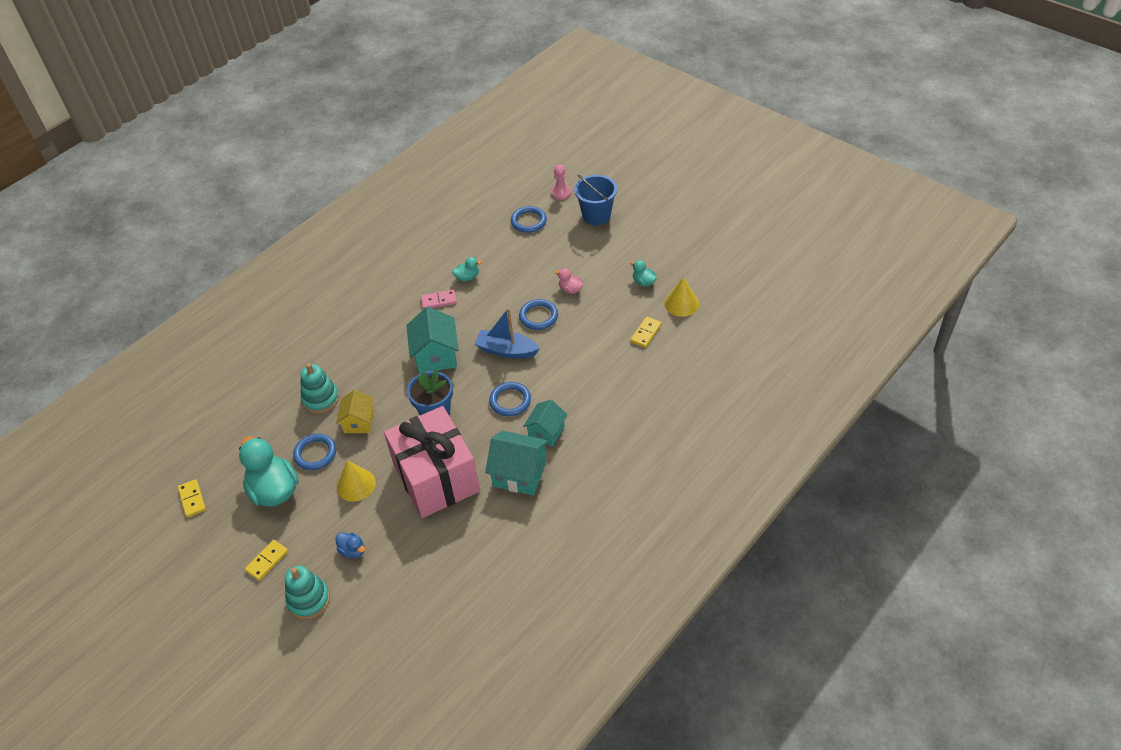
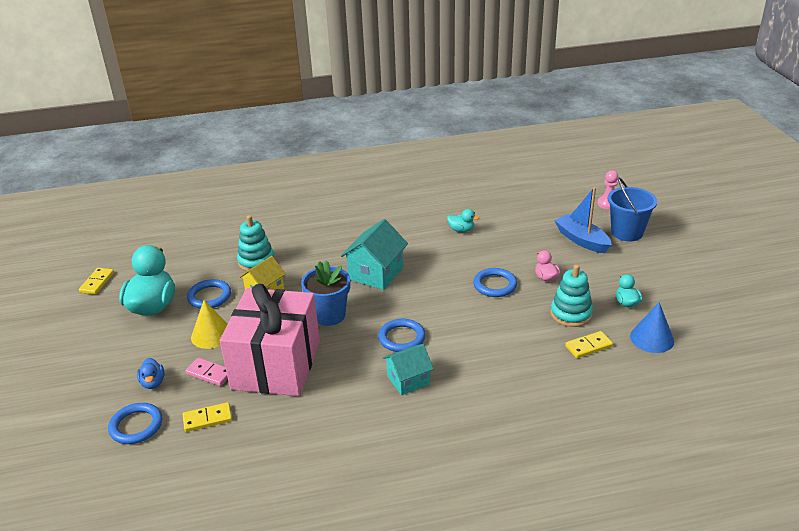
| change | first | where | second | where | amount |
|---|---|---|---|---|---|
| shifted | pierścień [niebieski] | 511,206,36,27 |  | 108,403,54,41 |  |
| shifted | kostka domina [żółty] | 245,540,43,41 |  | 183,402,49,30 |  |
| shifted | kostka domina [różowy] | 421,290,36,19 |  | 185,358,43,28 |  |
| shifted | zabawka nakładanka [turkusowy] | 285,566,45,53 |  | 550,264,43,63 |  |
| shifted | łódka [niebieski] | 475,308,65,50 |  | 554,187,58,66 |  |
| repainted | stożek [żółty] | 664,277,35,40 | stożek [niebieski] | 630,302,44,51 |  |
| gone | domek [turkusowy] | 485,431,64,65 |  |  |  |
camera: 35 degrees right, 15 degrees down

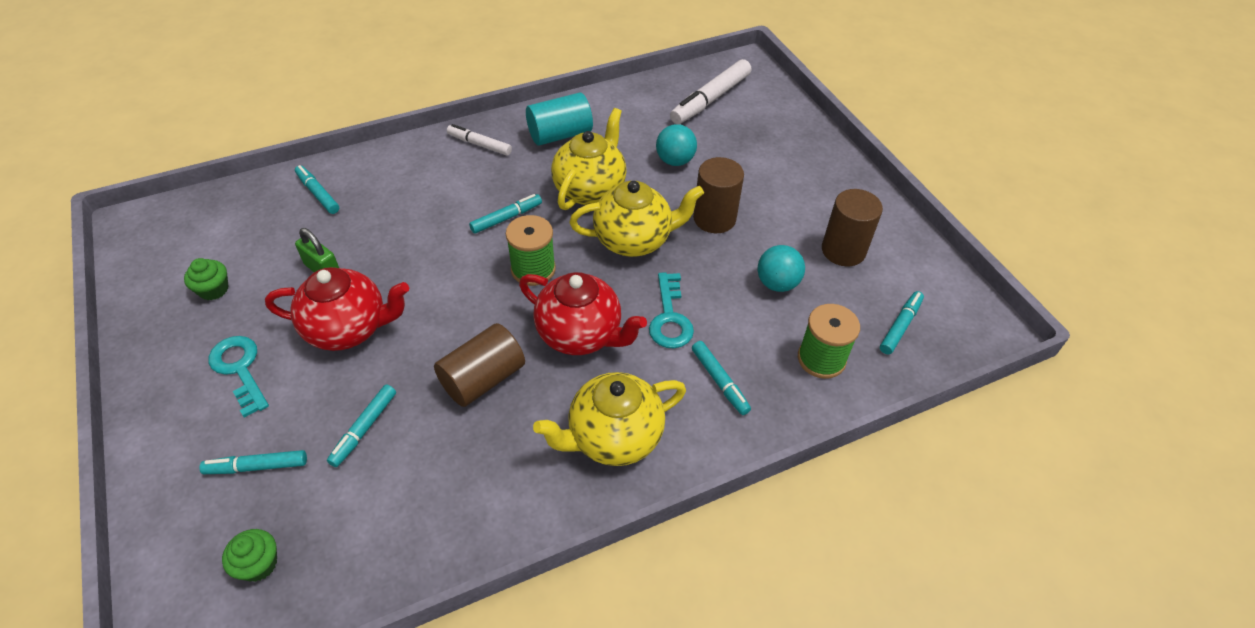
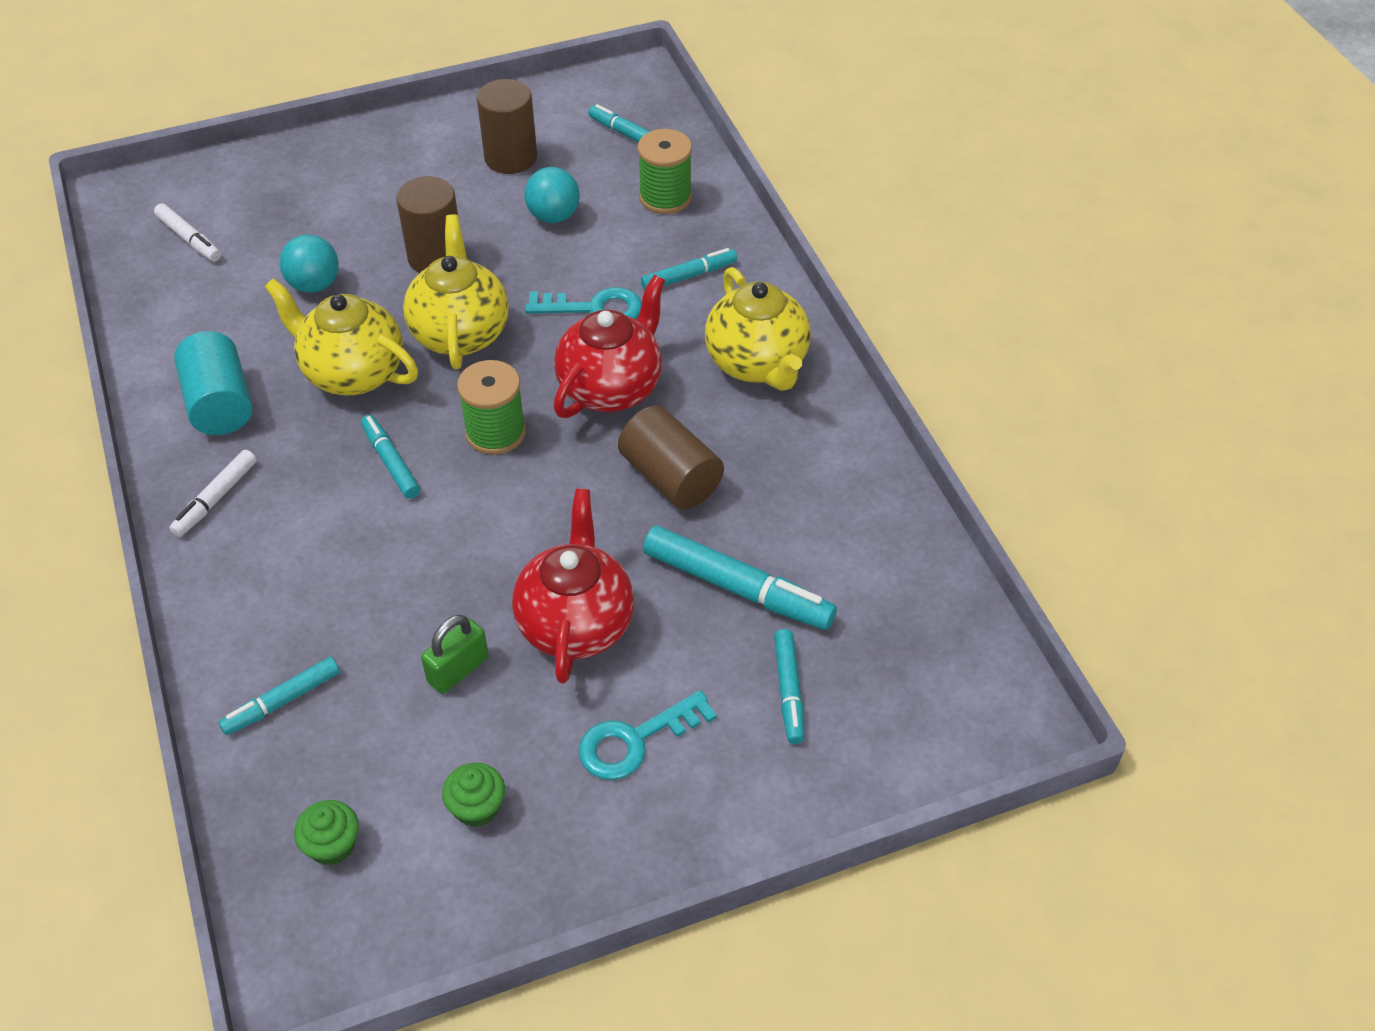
| change | first | where | second | where | amount |
|---|---|---|---|---|---|
| scaled | flamaster [biały] | 670,59,81,65 |  | 154,203,67,58 | x0.58 |
| shifted | muffinka [zielony] | 222,529,55,53 |  | 294,800,65,66 |  |
| scaled | flamaster [turkusowy] | 327,385,69,82 |  | 643,526,194,104 | x1.71 |
camera: 85 degrees left, 0 degrees up

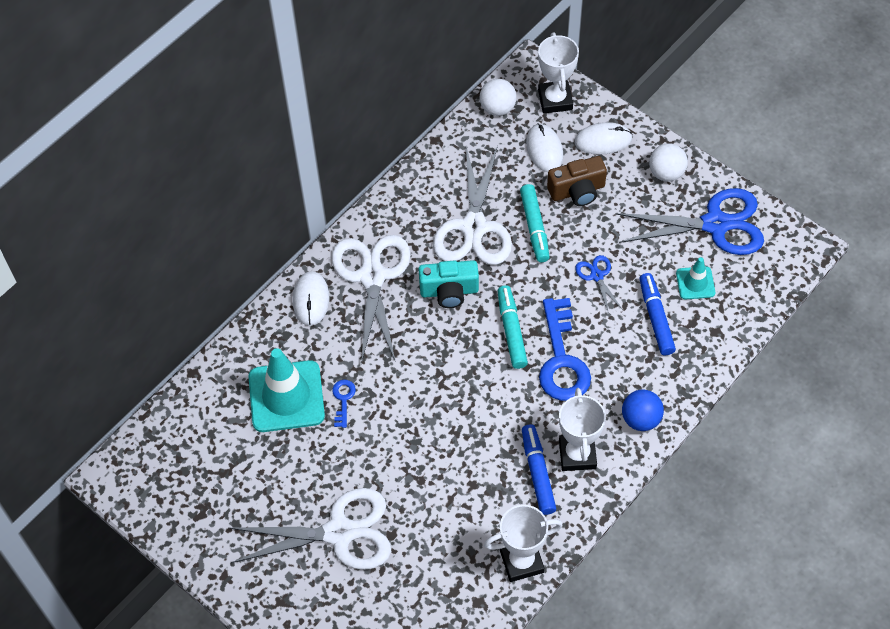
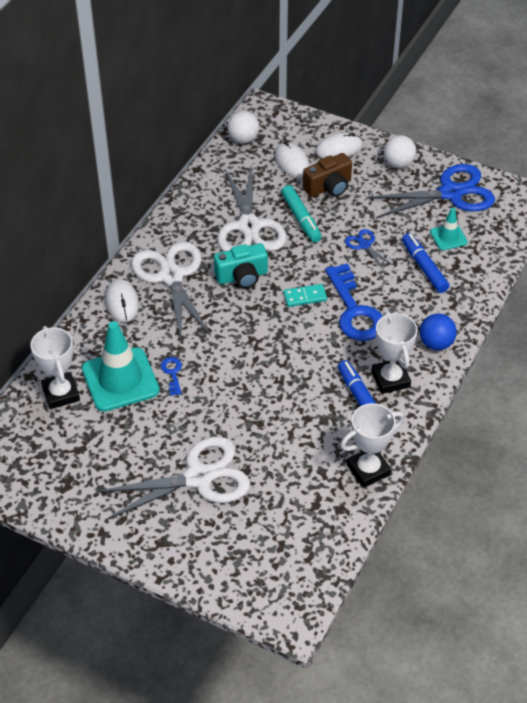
| change | first | where | second | where | amount |
|---|---|---|---|---|---|
| shifted | puchar [biały] | 538,33,41,80 |  | 30,326,50,83 |  |
| swapped | flamaster [turkusowy] | 498,285,30,84 | kostka domina [turkusowy] | 283,284,44,23 |  |
camera: 15 degrees left, 10 degrees down

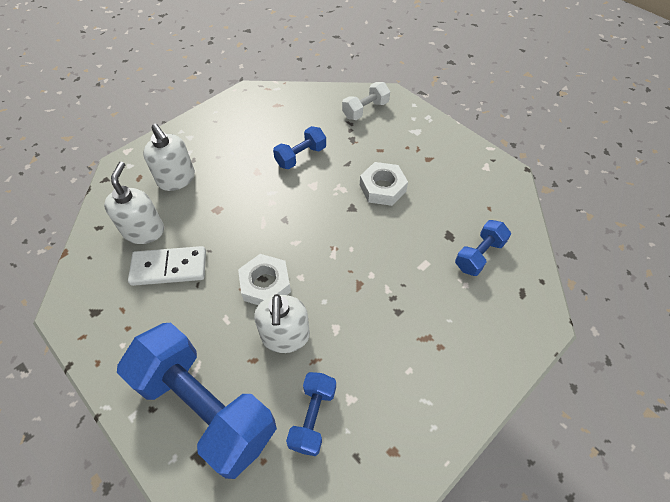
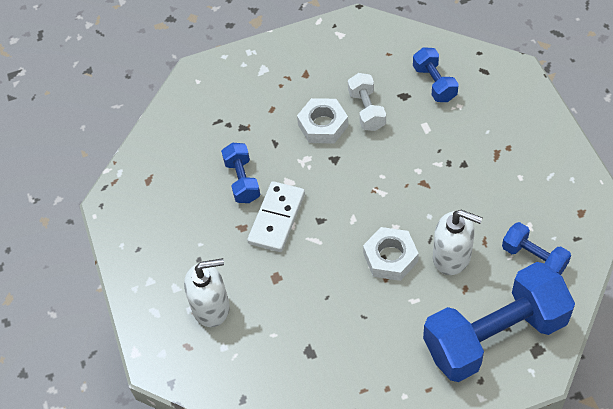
| change | first | where | second | where | amount |
|---|---|---|---|---|---|
| shifted | kostka domina [biały] | 128,246,78,40 |  | 247,181,58,71 |  |
| shifted | hantel [biały] | 342,82,48,38 |  | 348,73,38,58 |  |
| gone | dozownik mydła [biały] | 104,162,60,82 |  |  |  |
camera: 60 degrees left, 0 degrees up

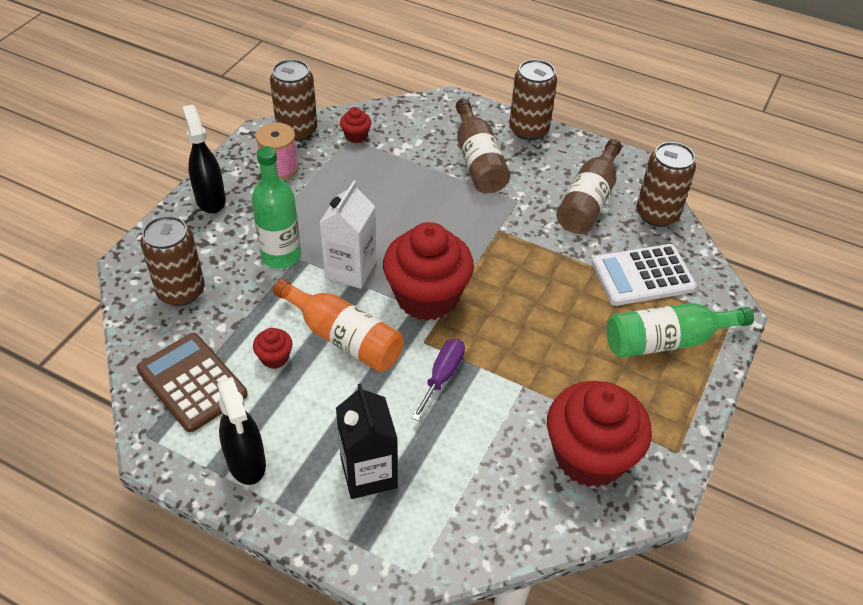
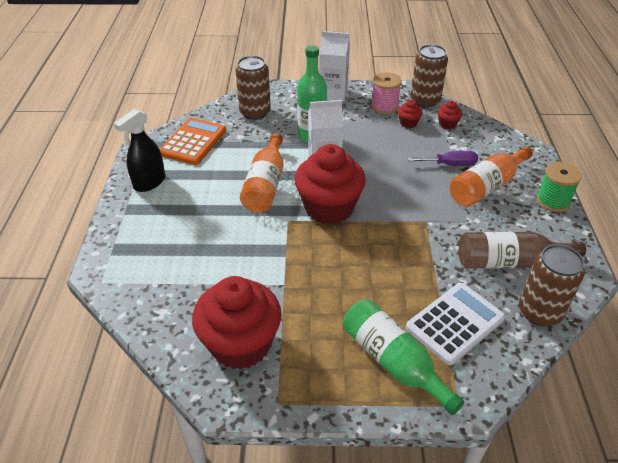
| change | first | where | second | where | amount |
|---|---|---|---|---|---|
| repainted | kalkulator [brązowy] | 137,333,111,99 | kalkulator [pomarańczowy] | 160,118,66,47 |  |
| swapped | spryskiwacz [czarny] | 183,105,43,108 | karton mleka [biały] | 319,31,31,71 |  |
| shifted | muffinka [czerwony] | 253,328,40,41 |  | 398,100,25,28 |  |
| rotated | kalkulator [biały] | 592,244,105,62 |  | 406,283,99,82 | 90 degrees clockwise |
| shifted | śrubokręt [fioletowy] | 411,339,54,82 |  | 408,151,70,15 |  |
| repainted | butelka [brązowy] | 456,99,54,94 | butelka [pomarańczowy] | 450,146,83,61 |  |
| swapped | puszka [brązowy] | 509,59,48,81 | szpulka [zielony] | 536,162,46,50 |  |
| gone | karton mleka [czarny] | 336,383,62,116 |  |  |  |
camera: 65 degrees right, 5 degrees down

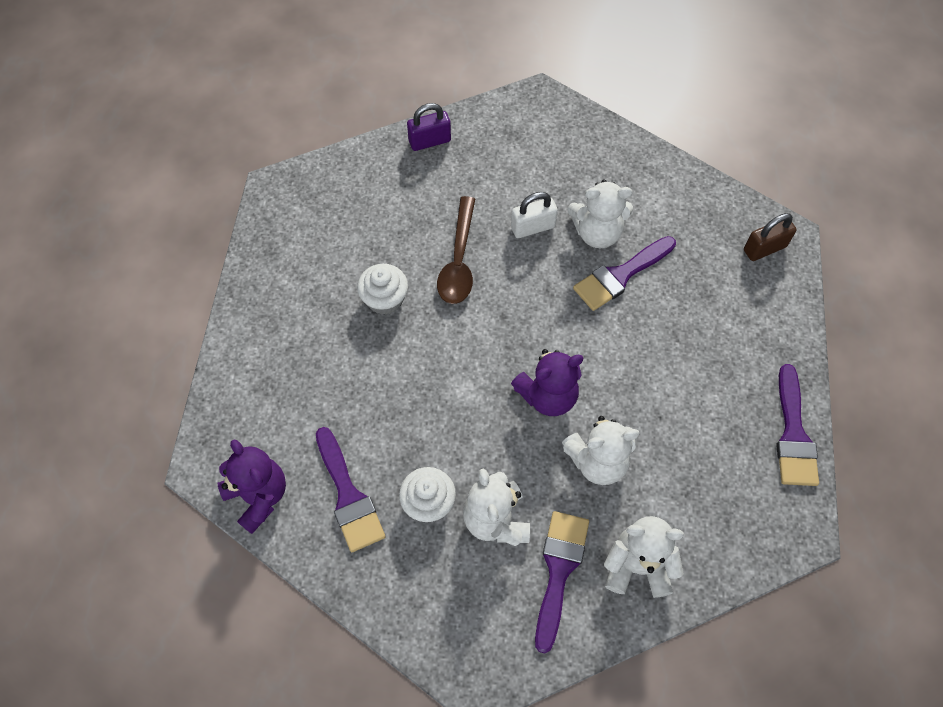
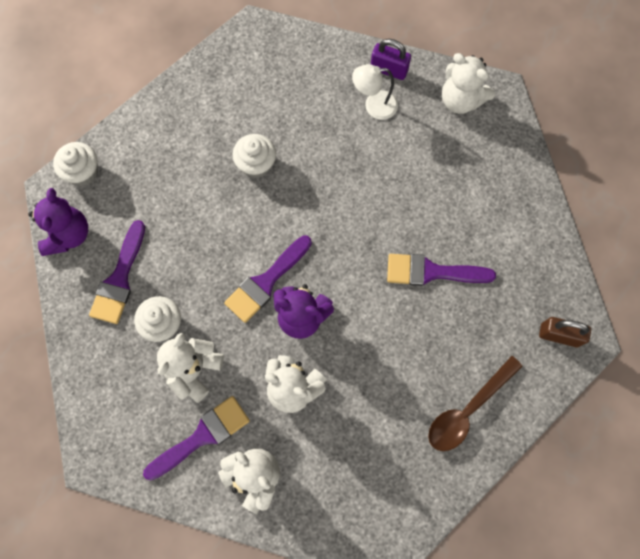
| change | first | where | second | where | amount |
|---|---|---|---|---|---|
| new |  |  | muffinka [biały] | 53,142,45,44 |  |
| shifted | pędzel [fioletowy] | 776,364,43,122 |  | 224,235,88,88 |  |
| new |  |  | lampka [biały] | 352,64,46,56 |  |
| shifted | łyżka [brązowy] | 437,196,38,108 |  | 428,356,95,95 |  |
| shifted | miś [biały] | 568,180,65,68 |  | 442,53,53,61 |  |
| gone | kłódka [biały] | 511,192,47,46 |  |  |  |
camera: 40 degrees right, 10 degrees up

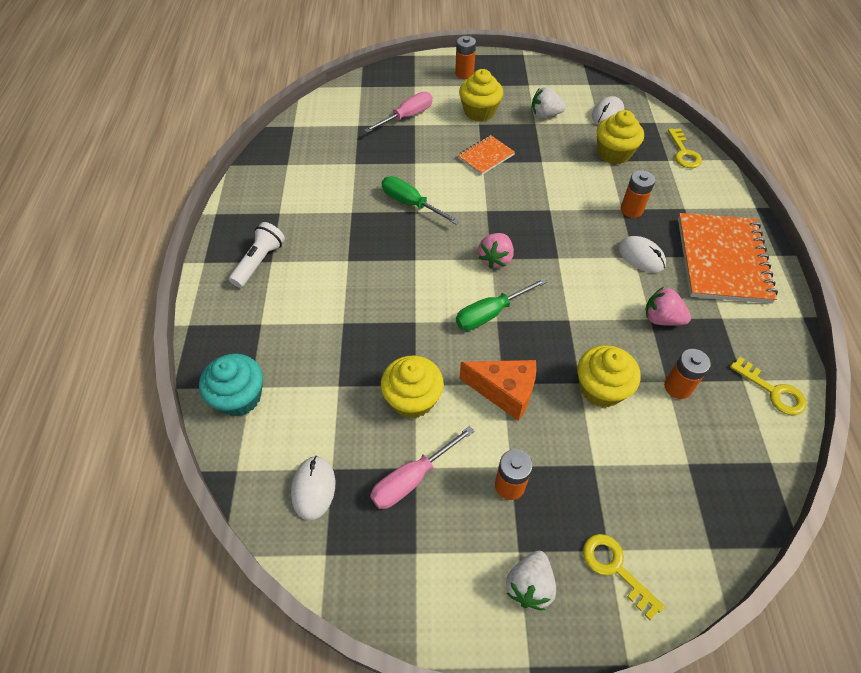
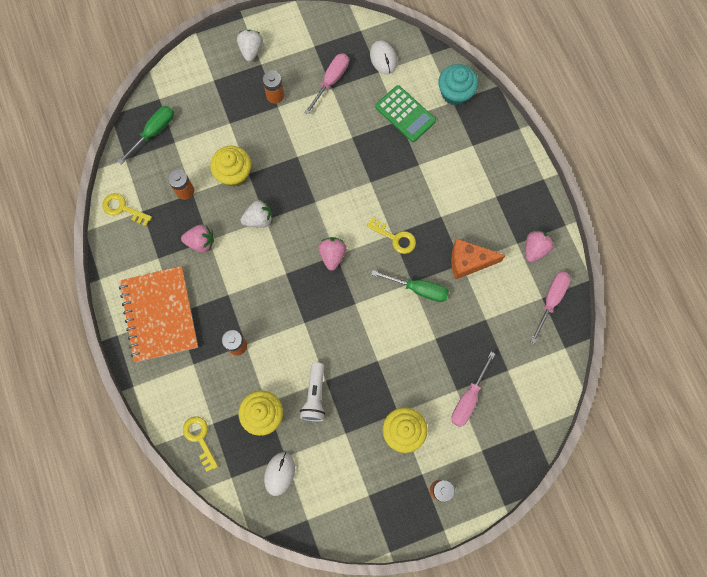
| change | first | where | second | where | amount |
|---|---|---|---|---|---|
| shifted | śrubokręt [zielony] | 456,278,91,53 |  | 118,106,56,58 |  |
| shifted | truskawka [biały] | 532,87,34,31 |  | 240,200,32,28 |  |
| shifted | latarka [biały] | 229,222,56,66 |  | 300,362,25,59 |  |
| shifted | klucz [żółty] | 583,534,82,86 |  | 366,217,50,37 |  |
| new |  |  | kalkulator [zielony] | 375,85,61,57 |  |
| shifted | ser [pomarańczowy] | 460,360,77,61 |  | 451,239,55,41 |  |
| new |  |  | truskawka [różowy] | 526,230,28,32 |  |
| new |  |  | śrubokręt [różowy] | 530,271,41,73 |  |
| gone | muffinka [żółty] | 381,356,63,62 |  |  |  |
| gone | zeszyt [pomarańczowy] | 457,135,58,40 |  |  |  |
| gone | myszka [biały] | 619,236,47,37 |  |  |  |
camera: 160 degrees right, 20 degrees up

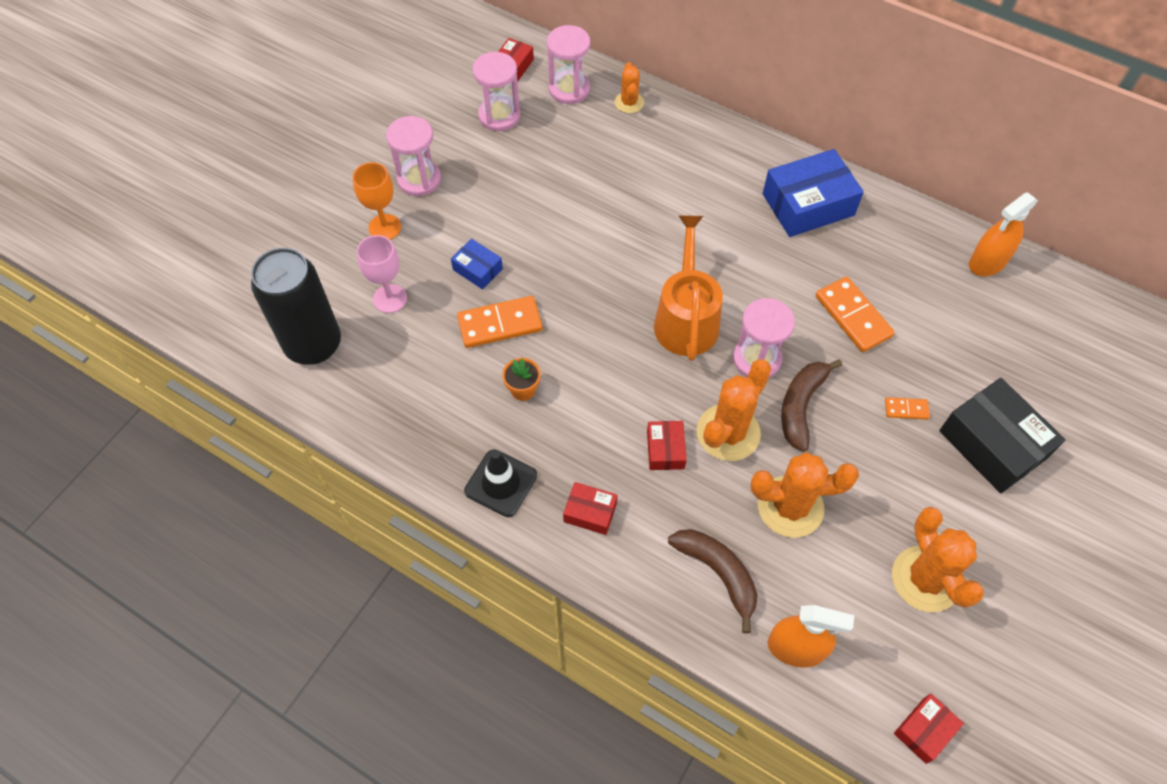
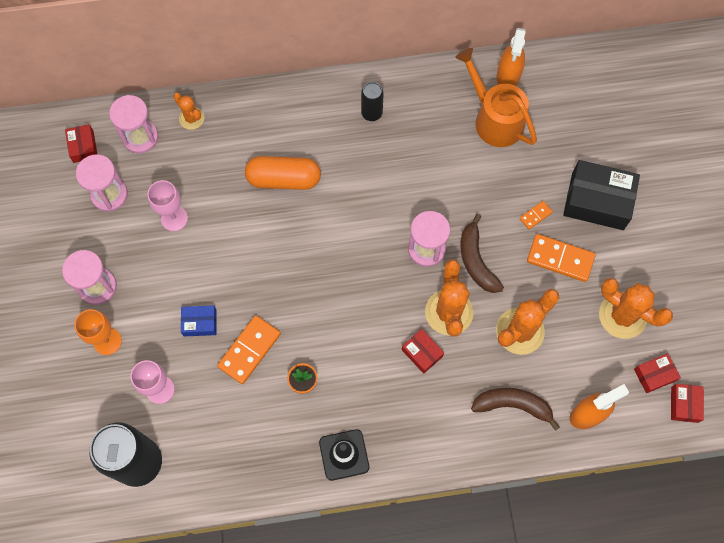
| change | first | where | second | where | amount |
|---|---|---|---|---|---|
| new |  |  | kielich [różowy] | 147,180,41,51 |  |
| new |  |  | kapsułka [pomarańczowy] | 245,156,76,34 |  |
| swapped | pudełko [niebieski] | 763,149,101,88 | puszka [czarny] | 361,82,23,39 |  |
| shifted | konewka [pomarańczowy] | 654,216,69,145 |  | 455,48,82,99 |  |
| shifted | kostka domina [pomarańczowy] | 816,276,79,76 |  | 527,234,69,48 |  |
| shifted | pudełko [czerwony] | 563,482,55,53 |  | 634,353,47,40 |  |
camera: 40 degrees left, 10 degrees up

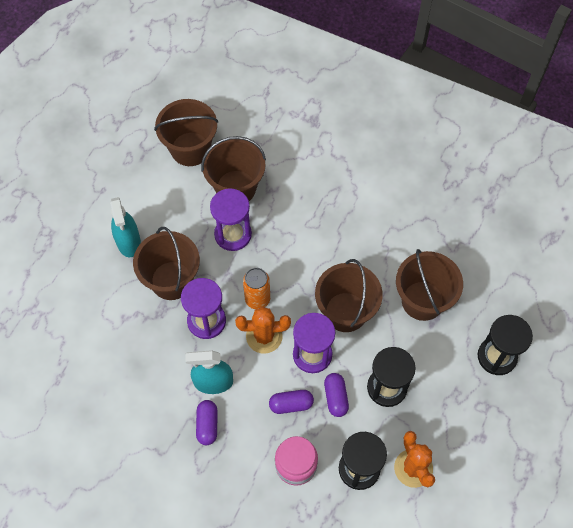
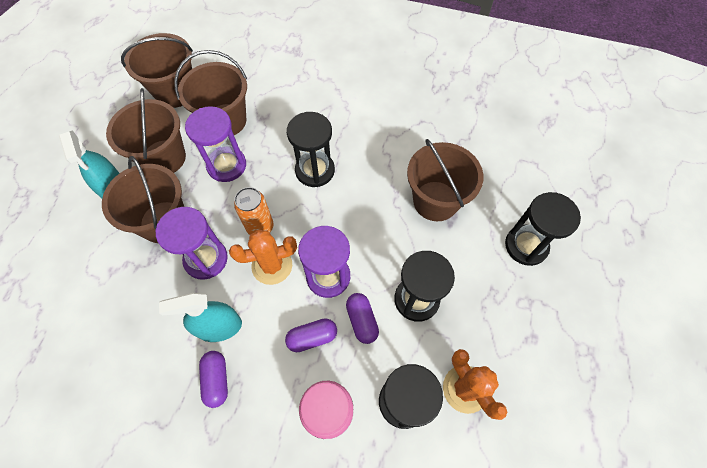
| change | first | where | second | where | amount |
|---|---|---|---|---|---|
| shifted | wiadro [brązowy] | 315,259,68,73 |  | 106,88,80,85 |  |
| new |  |  | klepsydra [czarny] | 287,112,48,75 |  |
camera: 10 degrees left, 0 degrees up

